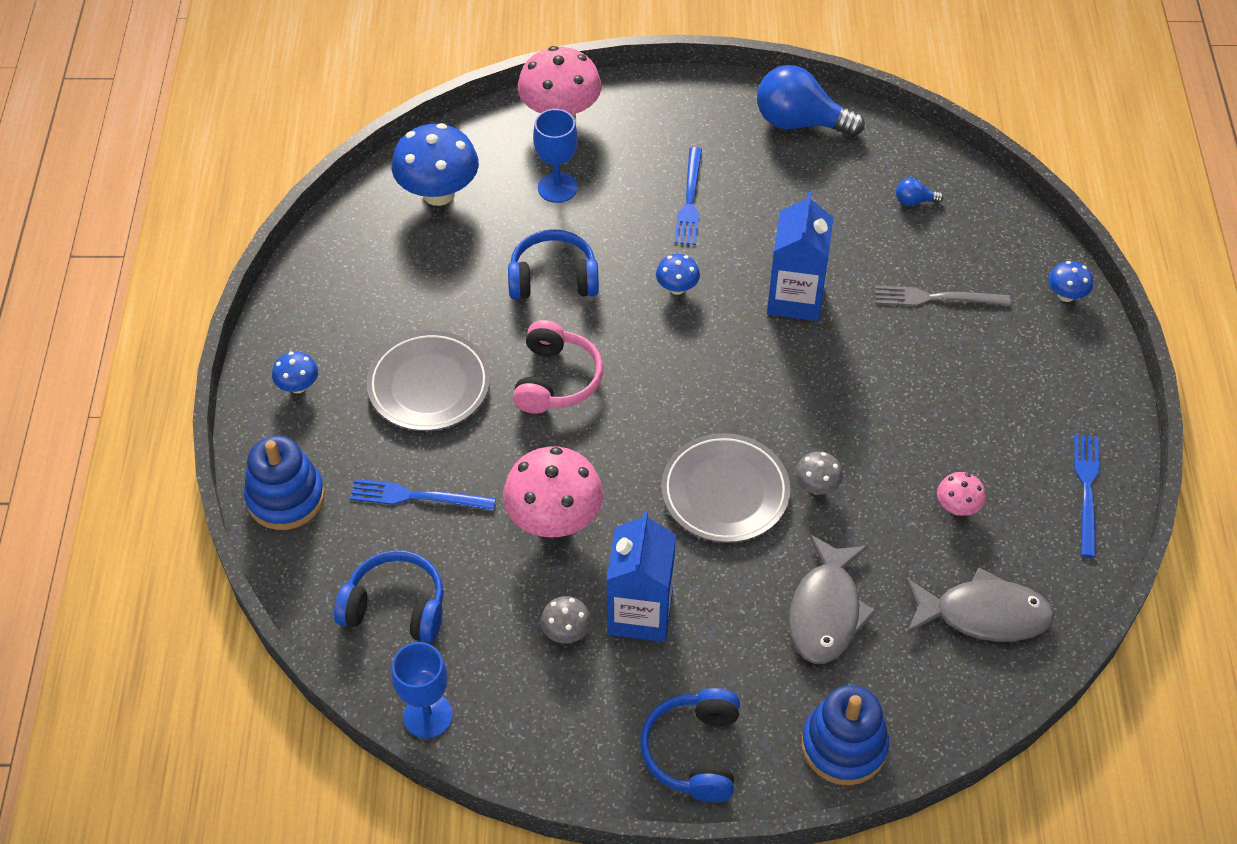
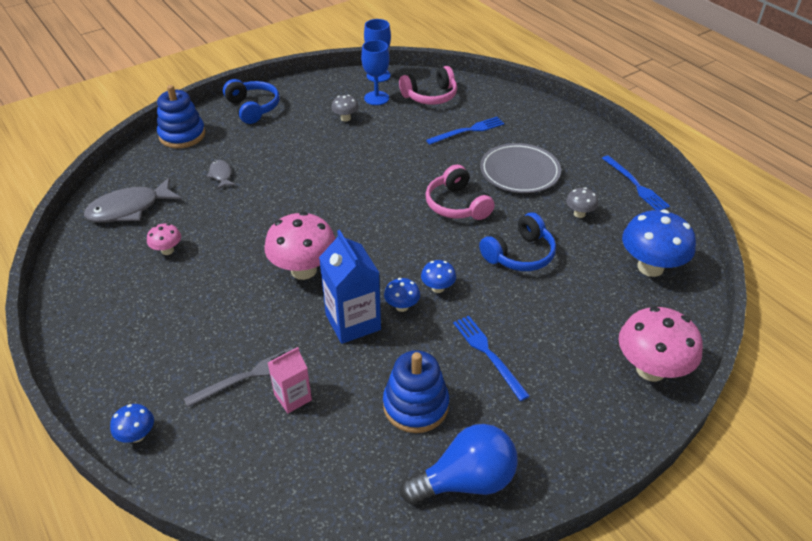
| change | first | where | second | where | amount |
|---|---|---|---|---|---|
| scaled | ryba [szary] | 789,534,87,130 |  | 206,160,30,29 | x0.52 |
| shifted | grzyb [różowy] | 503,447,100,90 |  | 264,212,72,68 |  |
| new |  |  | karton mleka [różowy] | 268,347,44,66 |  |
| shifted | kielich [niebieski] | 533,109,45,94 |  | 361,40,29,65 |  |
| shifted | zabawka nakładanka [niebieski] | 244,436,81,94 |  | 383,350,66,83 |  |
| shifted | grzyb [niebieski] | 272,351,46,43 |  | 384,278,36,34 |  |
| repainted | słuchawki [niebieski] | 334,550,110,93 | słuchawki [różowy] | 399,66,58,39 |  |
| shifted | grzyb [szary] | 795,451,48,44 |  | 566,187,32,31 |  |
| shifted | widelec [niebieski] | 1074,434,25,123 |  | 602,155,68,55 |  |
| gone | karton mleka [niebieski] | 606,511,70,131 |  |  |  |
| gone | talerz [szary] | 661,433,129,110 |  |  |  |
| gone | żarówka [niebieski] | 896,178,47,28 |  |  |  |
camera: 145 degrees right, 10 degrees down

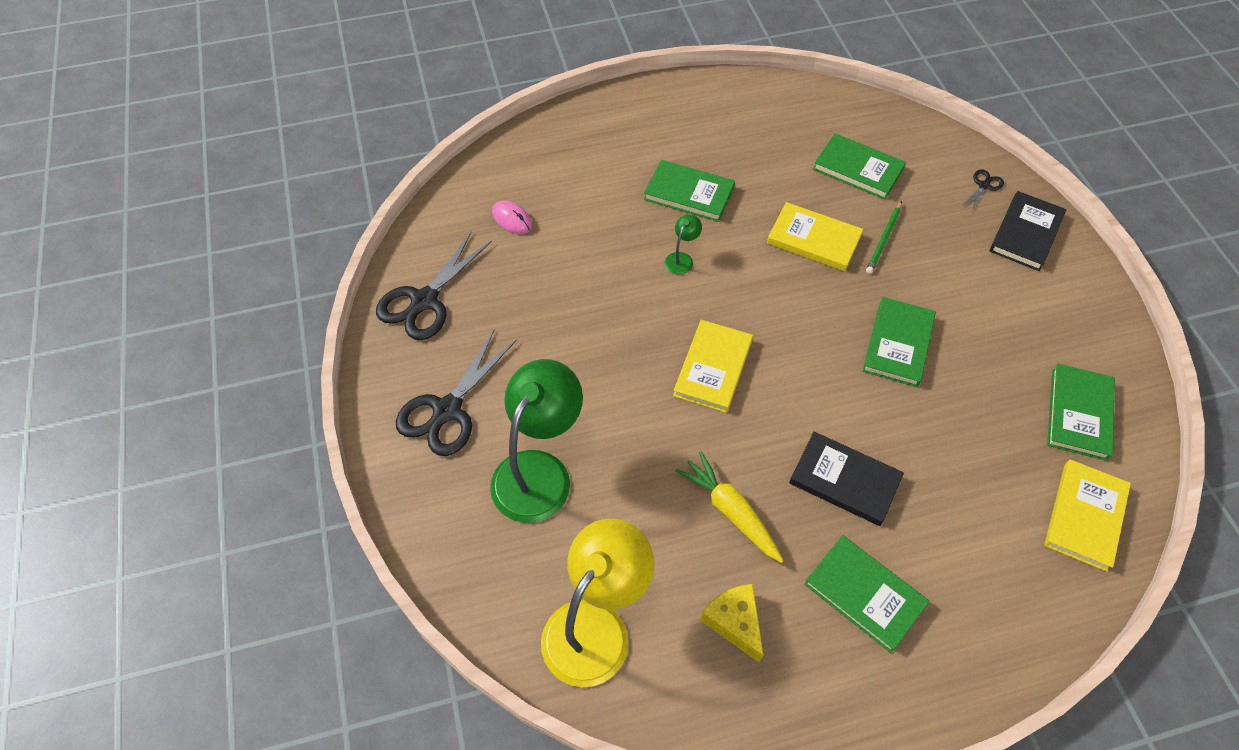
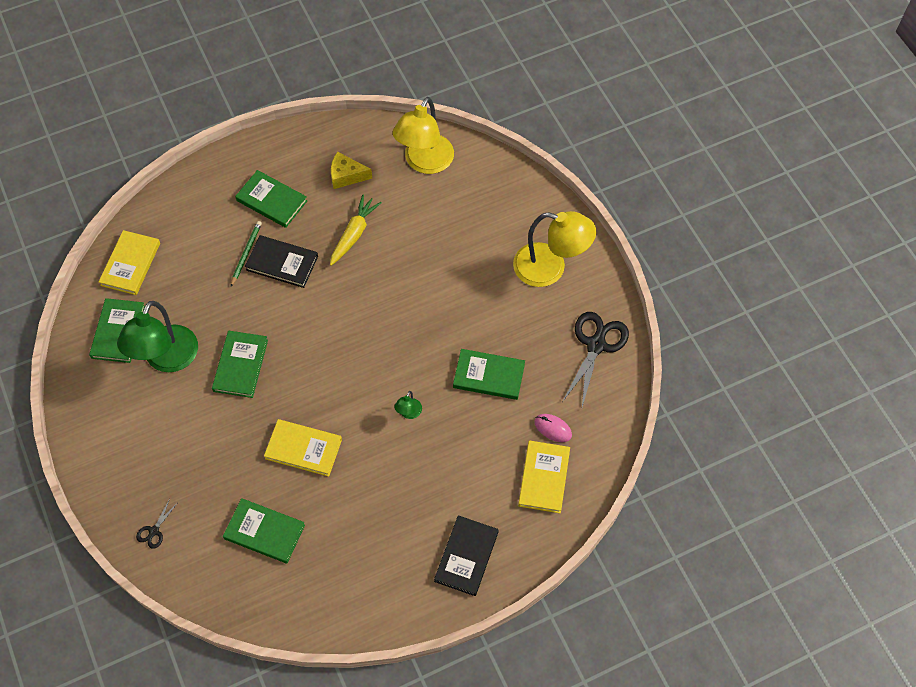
| change | first | where | second | where | amount |
|---|---|---|---|---|---|
| shifted | lampka [zielony] | 490,359,93,164 |  | 117,301,81,71 |  |
| shifted | ołówek [zielony] | 866,201,36,73 |  | 231,221,31,65 |  |
| rotated | marchewka [żółty] | 676,451,107,112 |  | 330,194,52,72 | 105 degrees counterclockwise |
| rotated | ser [żółty] | 700,584,63,79 |  | 331,152,41,37 | 135 degrees clockwise |
| shifted | książka [czarny] | 990,191,76,80 |  | 434,515,65,81 |  |
| shifted | książka [zielony] | 644,160,91,62 |  | 453,349,72,51 |  |
| swapped | nożyczki [czarny] | 396,330,121,126 | lampka [żółty] | 513,211,83,76 |  |
| shifted | książka [żółty] | 673,320,80,93 |  | 518,440,52,73 |  |
camera: 170 degrees right, 5 degrees up

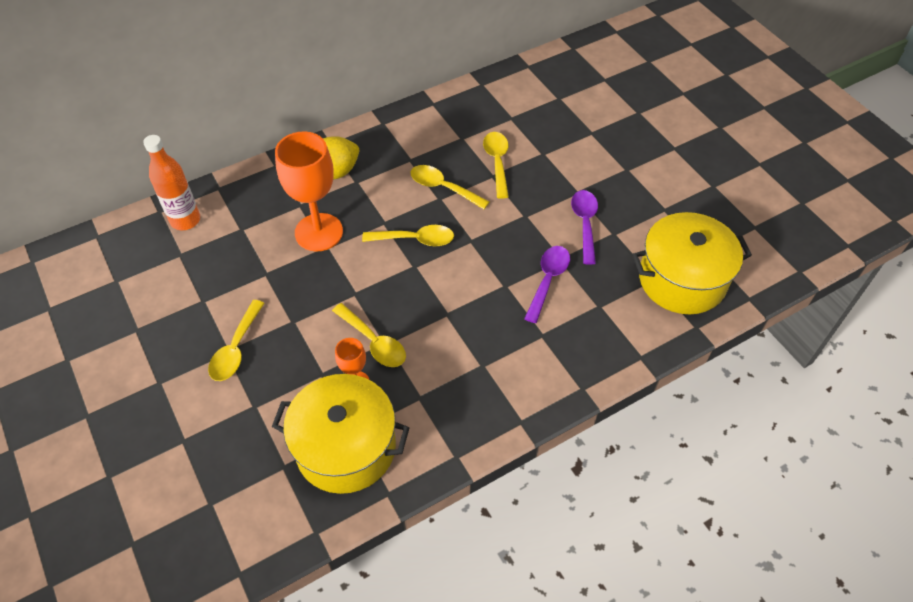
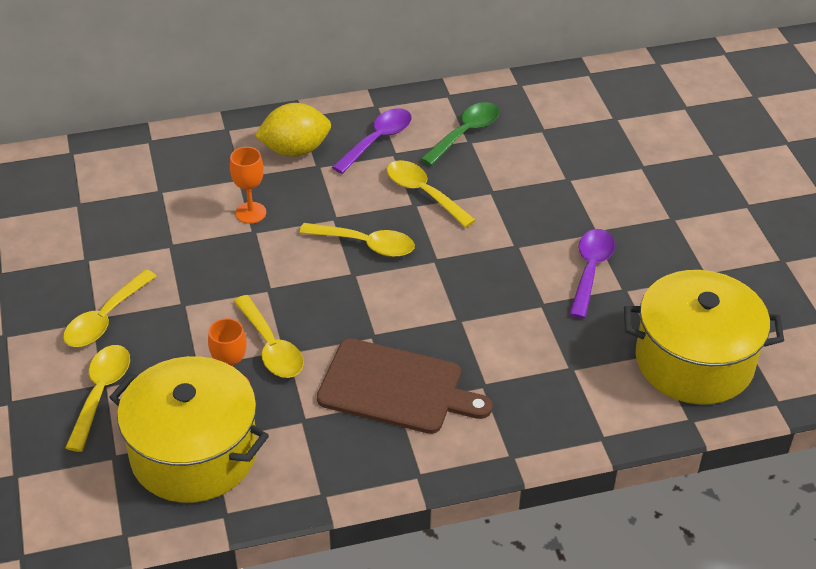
| change | first | where | second | where | amount |
|---|---|---|---|---|---|
| shifted | łyżka [żółty] | 483,132,26,67 |  | 65,345,65,107 |  |
| scaled | kielich [pomarańczowy] | 275,131,68,121 |  | 230,147,36,77 | x0.50 |
| new |  |  | deska do krojenia [brązowy] | 317,338,176,96 |  |
| shifted | łyżka [fioletowy] | 524,246,46,77 |  | 332,108,80,66 |  |
| new |  |  | łyżka [zielony] | 421,102,78,64 |  |
| gone | butelka [pomarańczowy] | 143,135,57,95 |  |  |  |
camera: 15 degrees right, 10 degrees down

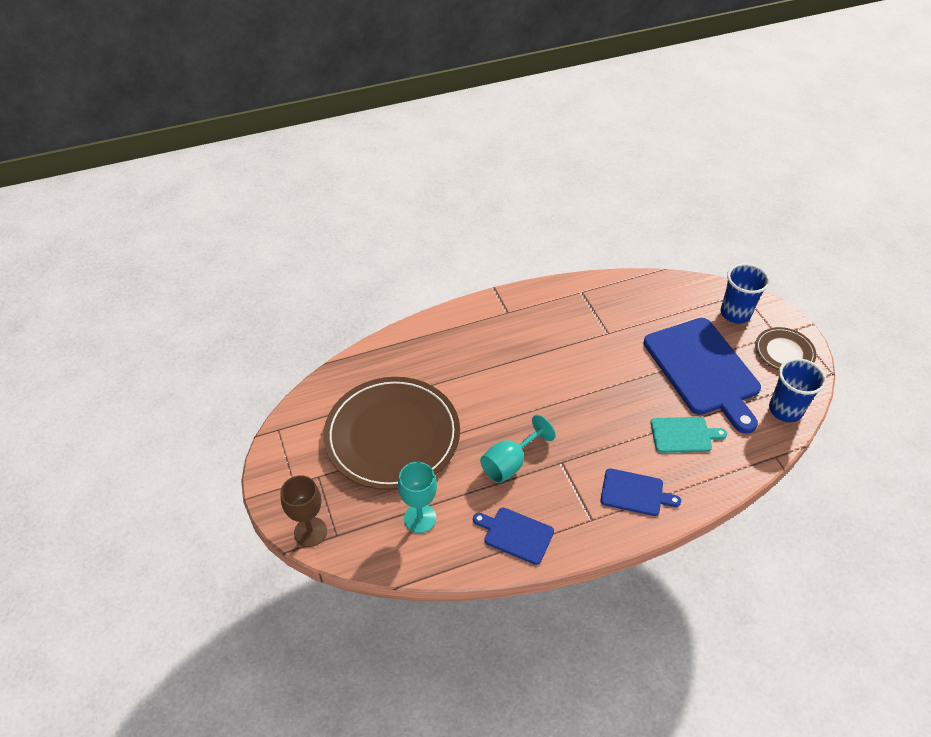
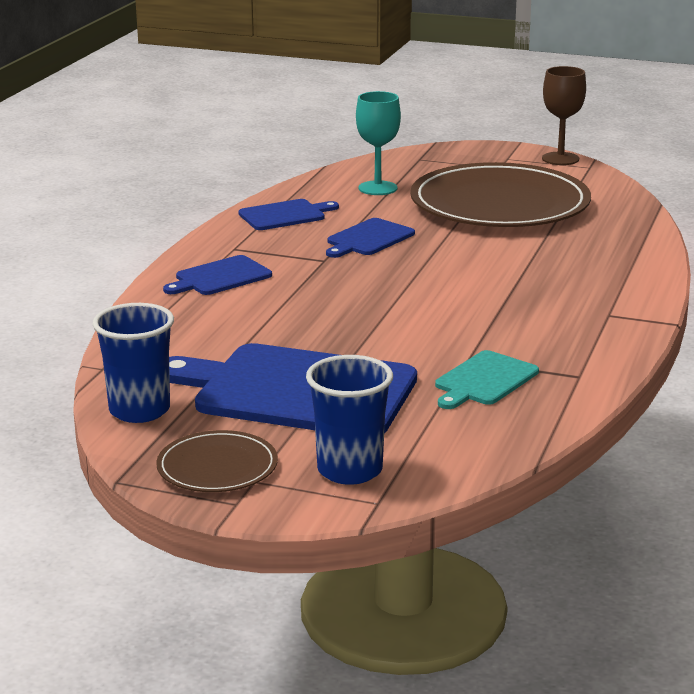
| change | first | where | second | where | amount |
|---|---|---|---|---|---|
| swapped | kielich [turkusowy] | 480,415,76,68 | deska do krojenia [niebieski] | 326,218,89,40 |  |
| shifted | deska do krojenia [turkusowy] | 651,417,76,36 |  | 435,350,104,59 |  |
| shifted | kielich [brązowy] | 280,475,47,72 |  | 542,66,44,99 |  |
camera: 130 degrees right, 25 degrees down

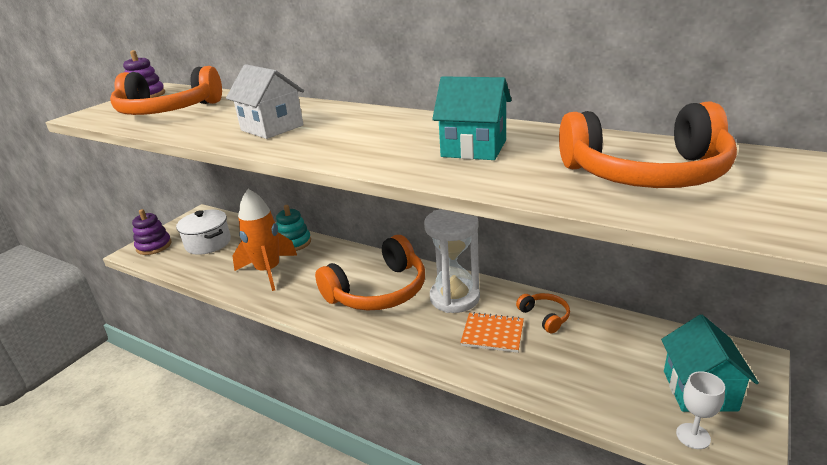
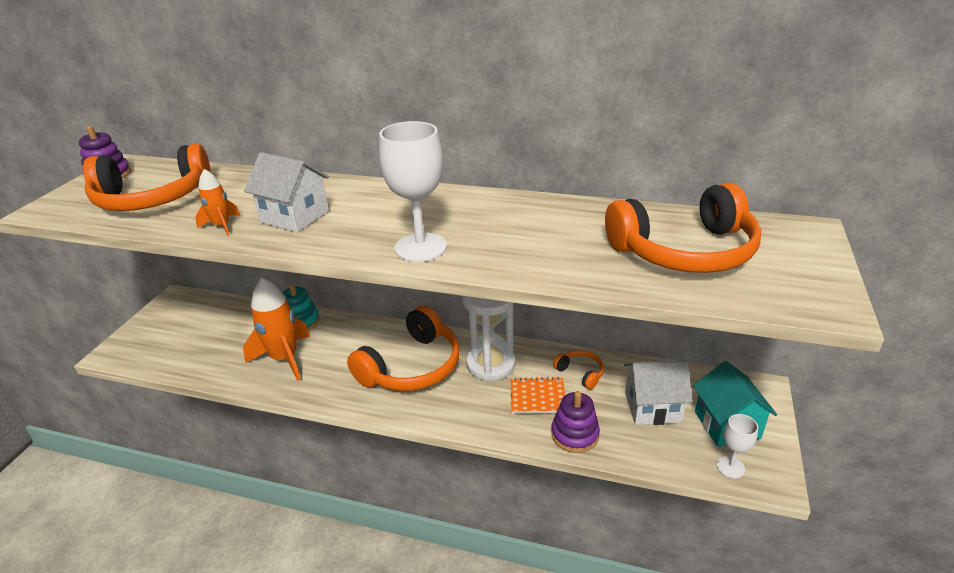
| change | first | where | second | where | amount |
|---|---|---|---|---|---|
| new |  |  | rakieta [pomarańczowy] | 195,169,46,67 |  |
| new |  |  | kielich [biały] | 379,121,68,141 |  |
| shifted | zabawka nakładanka [fioletowy] | 132,209,40,46 |  | 551,391,49,62 |  |
| new |  |  | domek [biały] | 624,360,69,65 |  |
| gone | garnek [biały] | 176,210,55,45 |  |  |  |
| gone | domek [turkusowy] | 432,76,79,84 |  |  |  |
camera: 15 degrees left, 5 degrees up

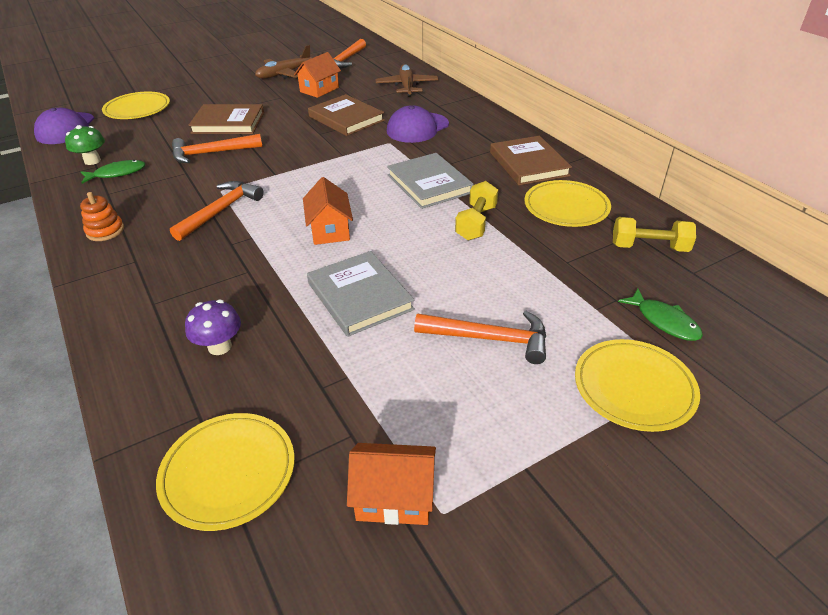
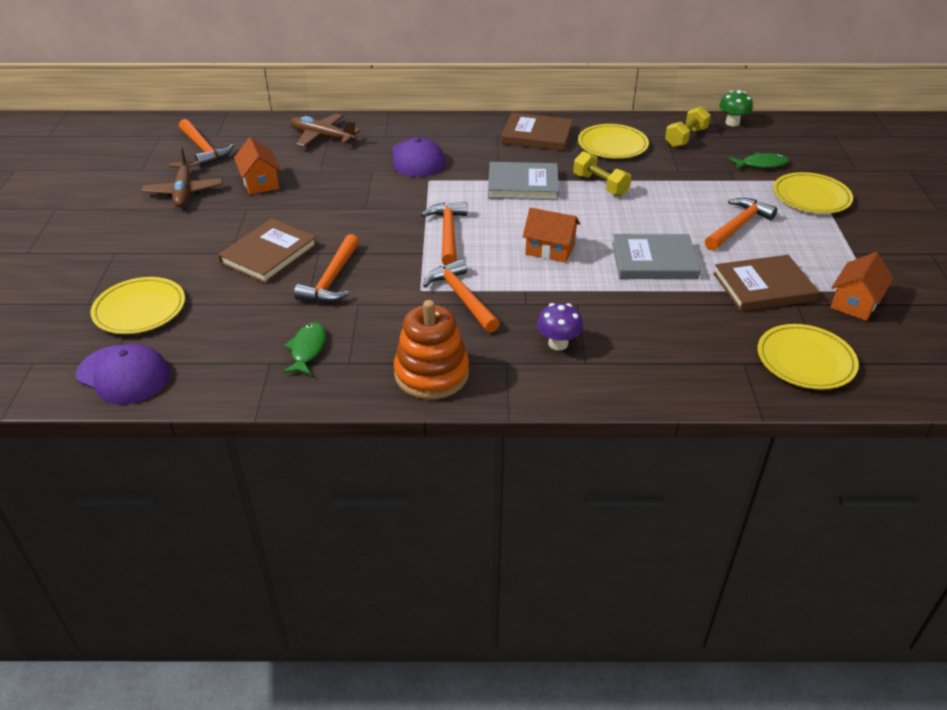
| change | first | where | second | where | amount |
|---|---|---|---|---|---|
| scaled | zabawka nakładanka [pomarańczowy] | 80,192,44,49 |  | 394,300,75,99 | x1.84 |
| new |  |  | młotek [pomarańczowy] | 421,202,46,63 |  |
| shifted | grzyb [fioletowy] | 185,300,56,55 |  | 537,303,46,48 |  |
| shifted | książka [brązowy] | 308,94,77,42 |  | 713,255,106,57 |  |
| shifted | grzyb [zielony] | 65,125,40,40 |  | 719,90,34,36 |  |
camera: 60 degrees left, 0 degrees up

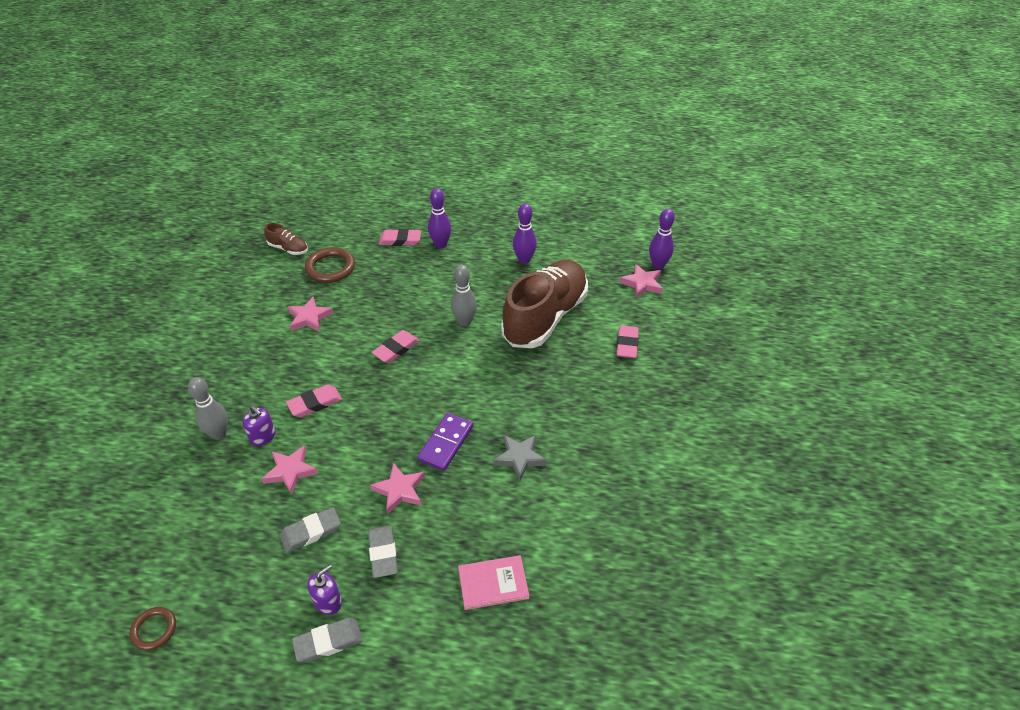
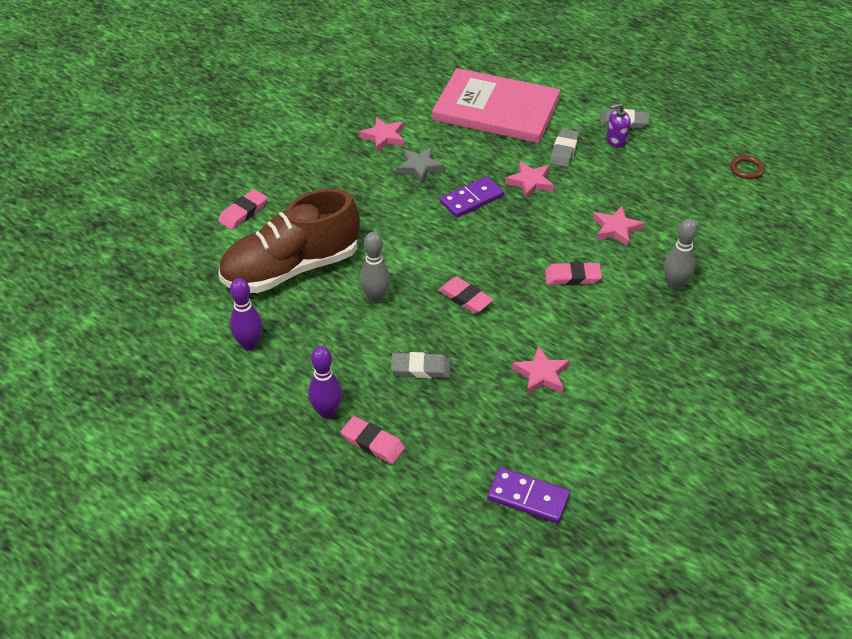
| change | first | where | second | where | amount |
|---|---|---|---|---|---|
| shifted | gwiazda [różowy] | 620,264,43,34 |  | 359,117,45,35 |  |
| shifted | gumka do mazania [szary] | 280,507,61,46 |  | 391,352,60,26 |  |
| scaled | książka [różowy] | 458,555,71,55 |  | 432,68,128,75 | x2.24 |
| rotated | gumka do mazania [różowy] | 372,330,48,33 |  | 438,277,56,37 | 60 degrees clockwise |
| swapped | but [brązowy] | 264,223,44,32 | kostka domina [fioletowy] | 487,467,83,56 |  |
| gone | dozownik mydła [fioletowy] | 243,406,32,40 |  |  |  |
| gone | pierścień [brązowy] | 305,247,50,36 |  |  |  |
| gone | kręgiel [fioletowy] | 649,209,26,60 |  |  |  |
camera: 150 degrees left, 0 degrees up

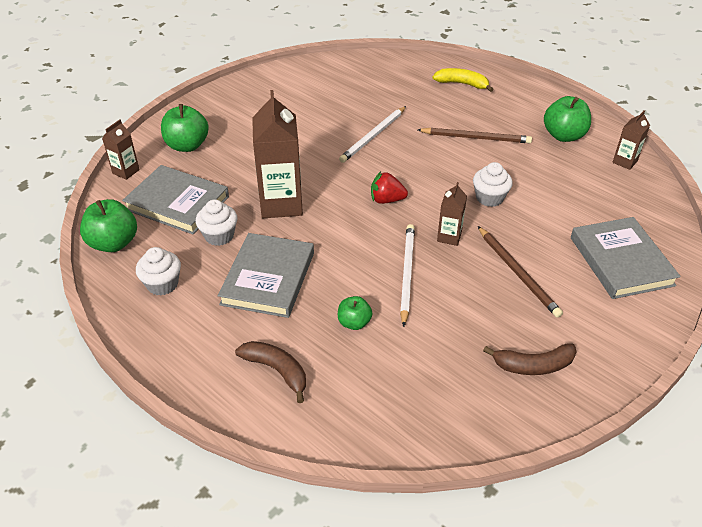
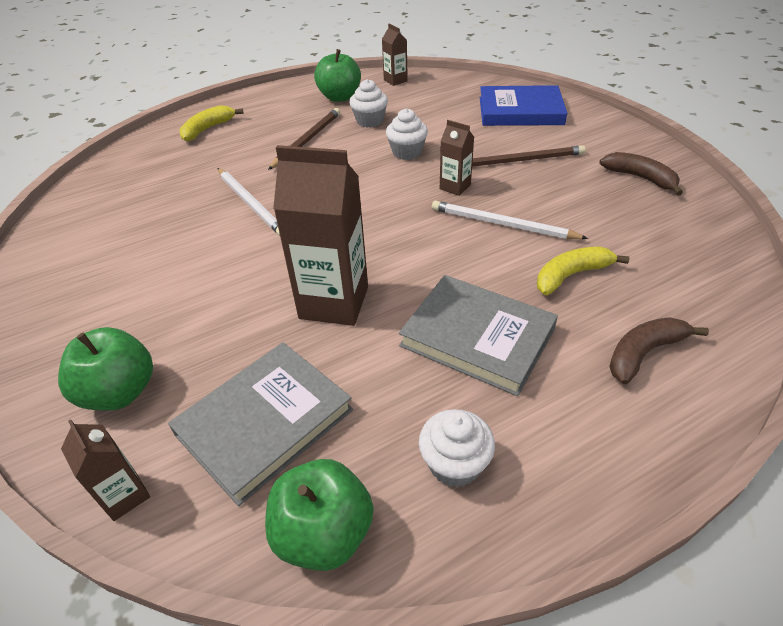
| change | first | where | second | where | amount |
|---|---|---|---|---|---|
| shifted | muffinka [biały] | 196,199,41,47 |  | 349,79,39,49 |  |
| repainted | książka [szary] | 571,217,110,82 | książka [niebieski] | 480,85,87,41 |  |
| swapped | jabłko [zielony] | 338,296,34,34 | banan [żółty] | 537,247,92,48 |  |
| rotated | banan [brązowy] | 483,343,93,32 |  | 599,152,84,44 | 60 degrees counterclockwise |
| gone | truskawka [czerwony] | 371,171,37,33 |  |  |  |
camera: 70 degrees left, 0 degrees up

